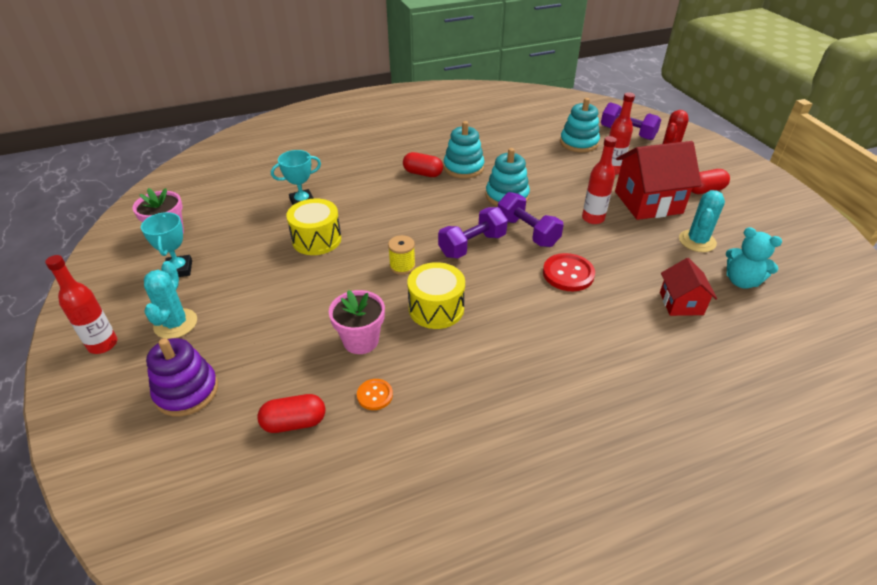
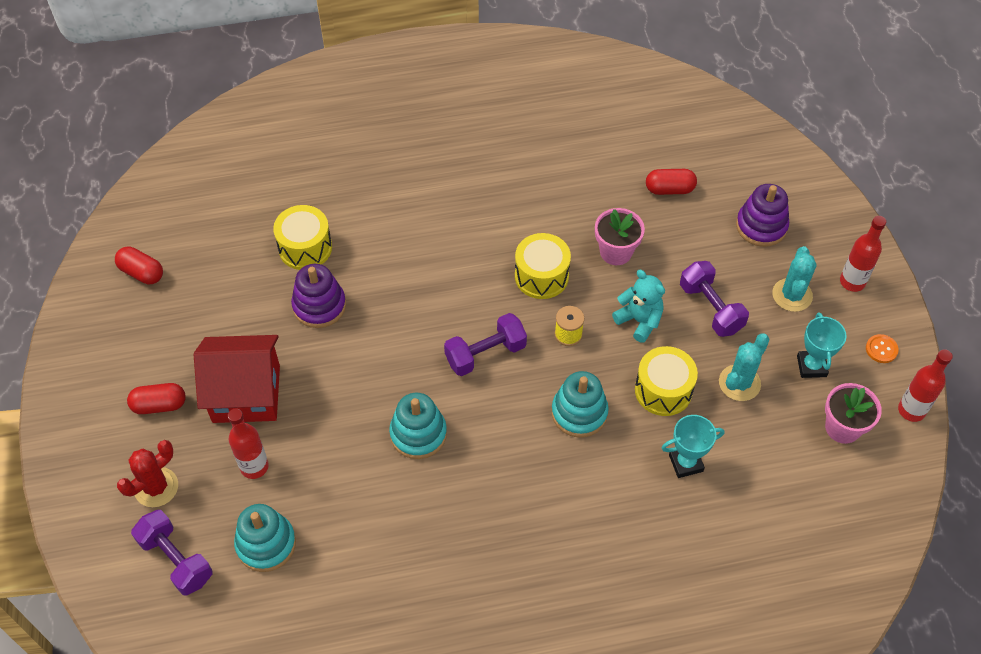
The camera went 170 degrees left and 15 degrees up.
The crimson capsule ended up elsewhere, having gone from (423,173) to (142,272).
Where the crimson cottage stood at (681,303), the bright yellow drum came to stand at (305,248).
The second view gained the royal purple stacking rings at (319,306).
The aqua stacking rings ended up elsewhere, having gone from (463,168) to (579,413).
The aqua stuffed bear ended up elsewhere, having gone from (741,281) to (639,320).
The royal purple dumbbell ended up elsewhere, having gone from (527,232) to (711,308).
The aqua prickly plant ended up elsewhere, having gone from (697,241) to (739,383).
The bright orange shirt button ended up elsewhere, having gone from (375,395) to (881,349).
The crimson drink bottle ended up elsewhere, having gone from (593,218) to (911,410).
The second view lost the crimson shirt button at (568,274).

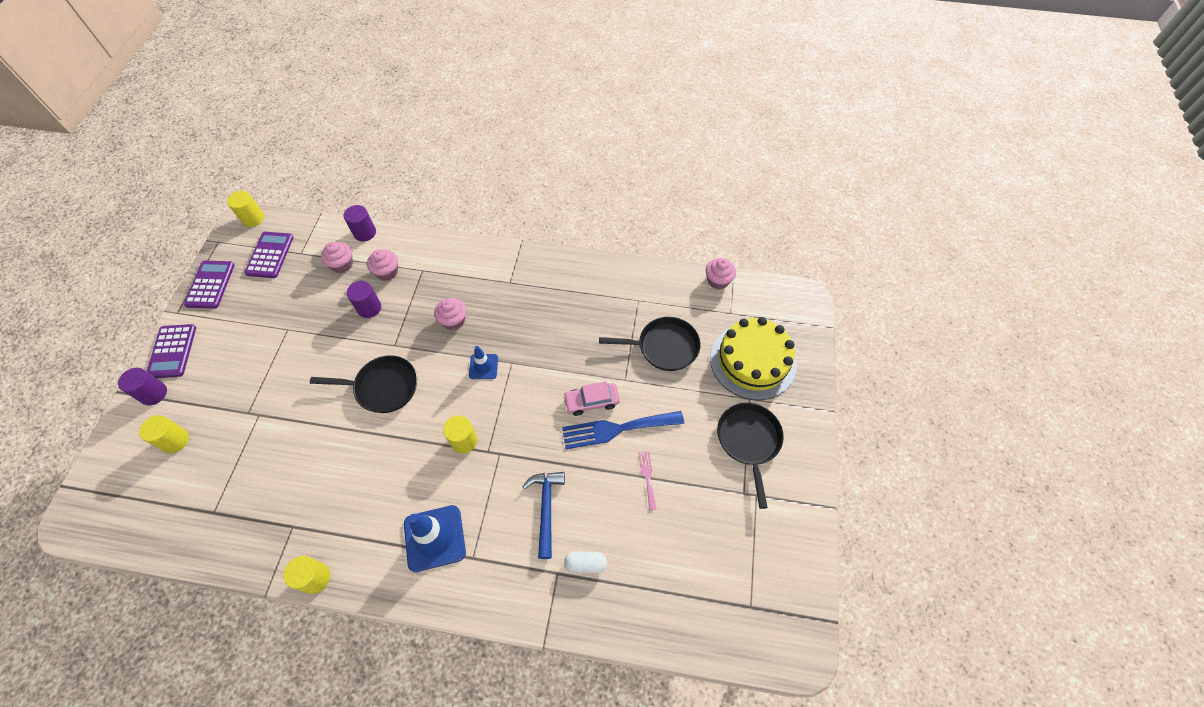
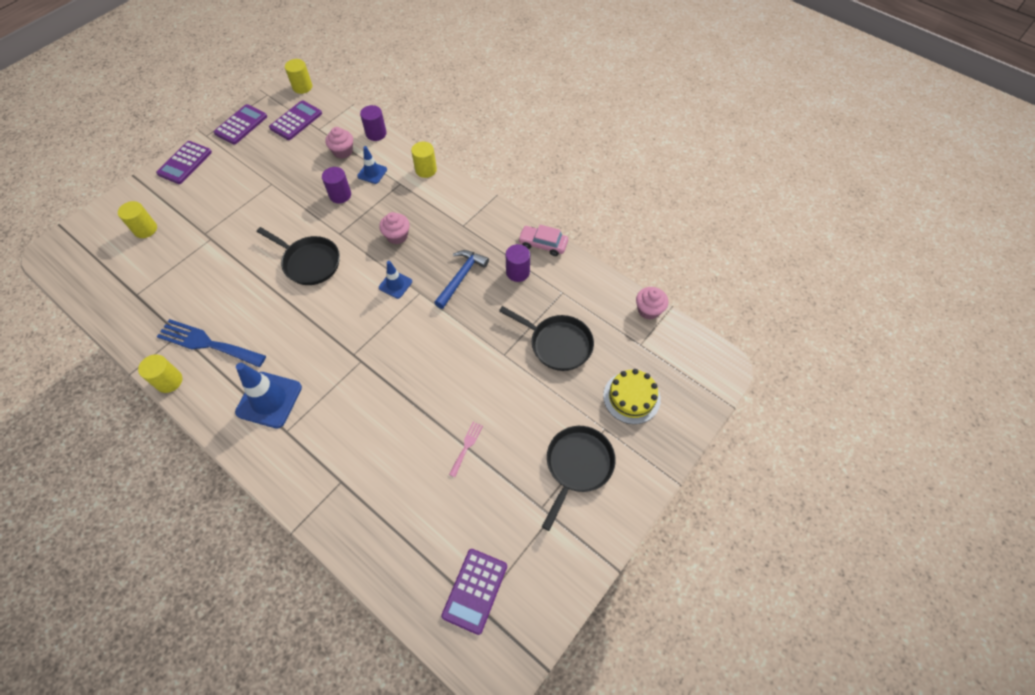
The camera went 30 degrees right and 0 degrees up.
The cobalt fork ended up elsewhere, having gone from (617,429) to (207,343).
Where the pink cupcake stood at (387,272), the cobalt safety cone came to stand at (372,173).
The bright yellow cylinder shape ended up elsewhere, having gone from (464,441) to (426,170).
The cobalt hammer ended up elsewhere, having gone from (546,508) to (461,277).
The second view gained the royal purple calculator at (475,590).
The royal purple cylinder shape ended up elsewhere, having gone from (153,393) to (517,272).
The pink automobile ended up elsewhere, having gone from (591,401) to (543,244).
The size of the bright yellow gateau at (752,361) changed by a factor of 0.63.
The second view lost the white capsule at (585,564).

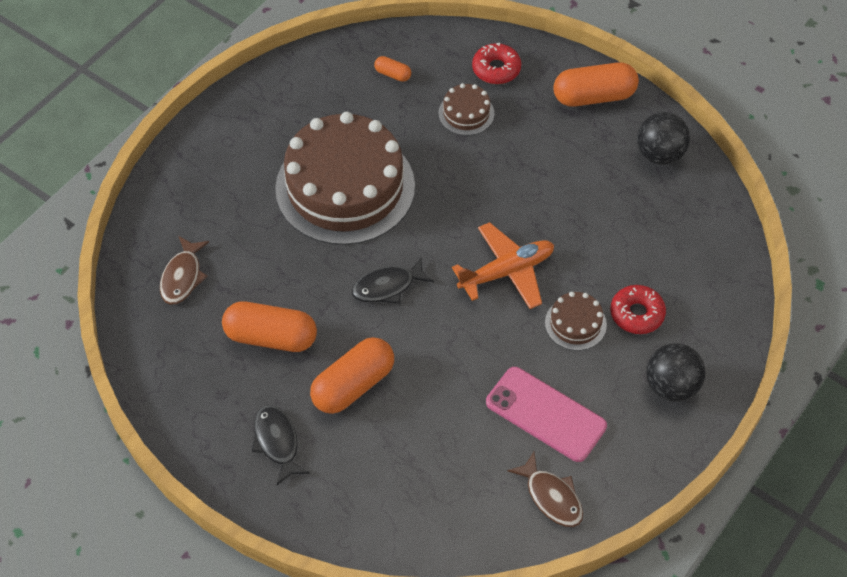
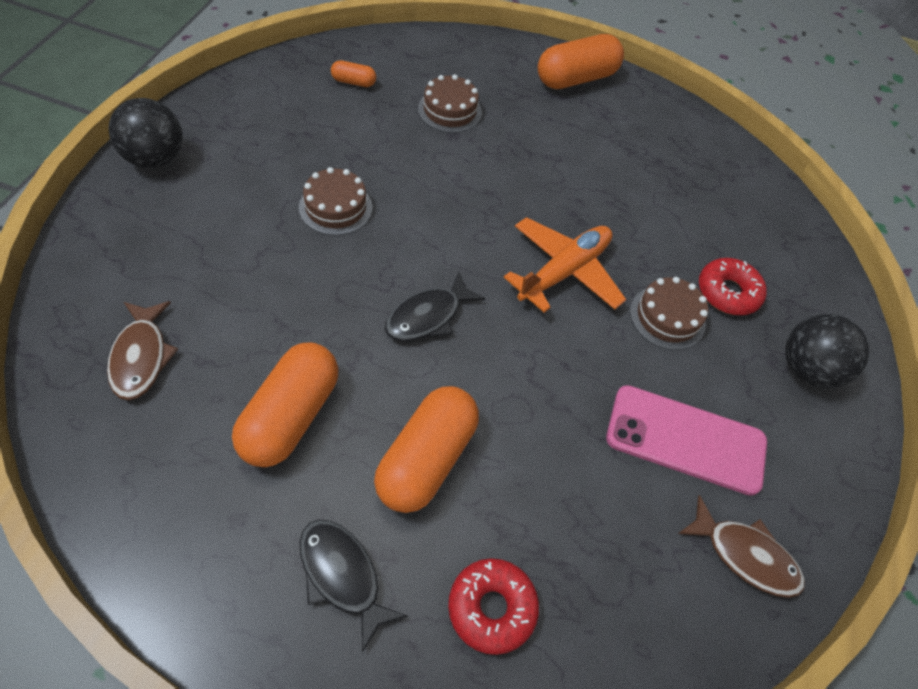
The camera went 25 degrees left and 0 degrees up.
The black play ball ended up elsewhere, having gone from (659,154) to (155,159).
The bright orange capsule at (271,337) ended up facing another way, 60 degrees counterclockwise from before.
The size of the russet gateau at (345,187) changed by a factor of 0.42.
The crimson donut ended up elsewhere, having gone from (496,69) to (491,608).

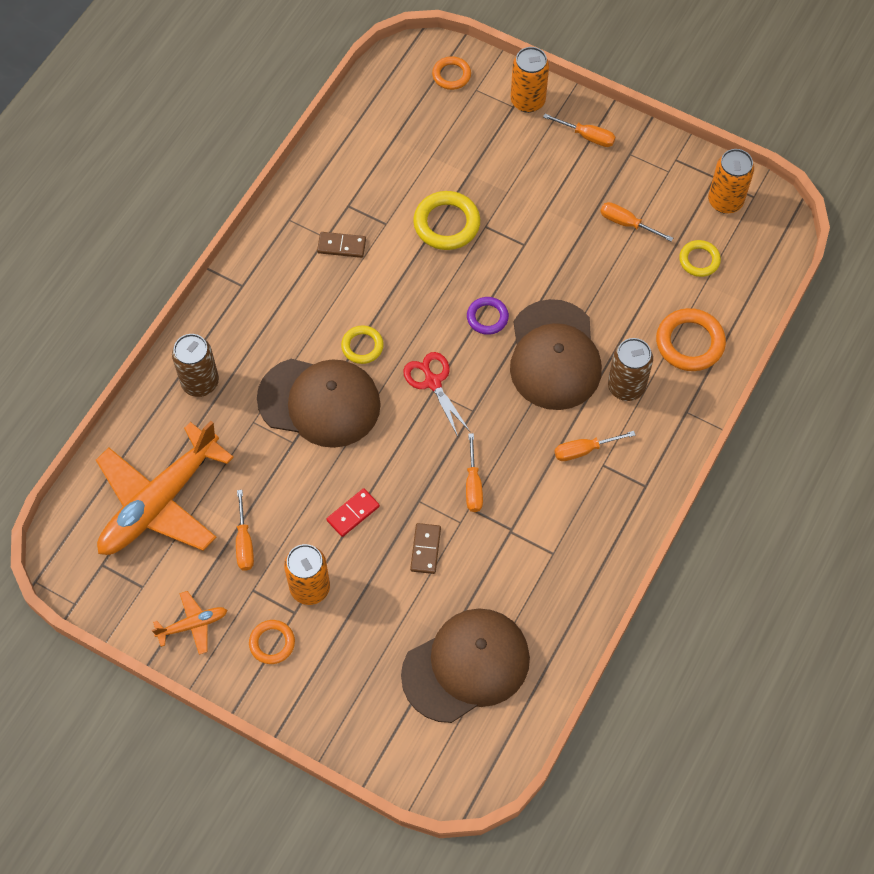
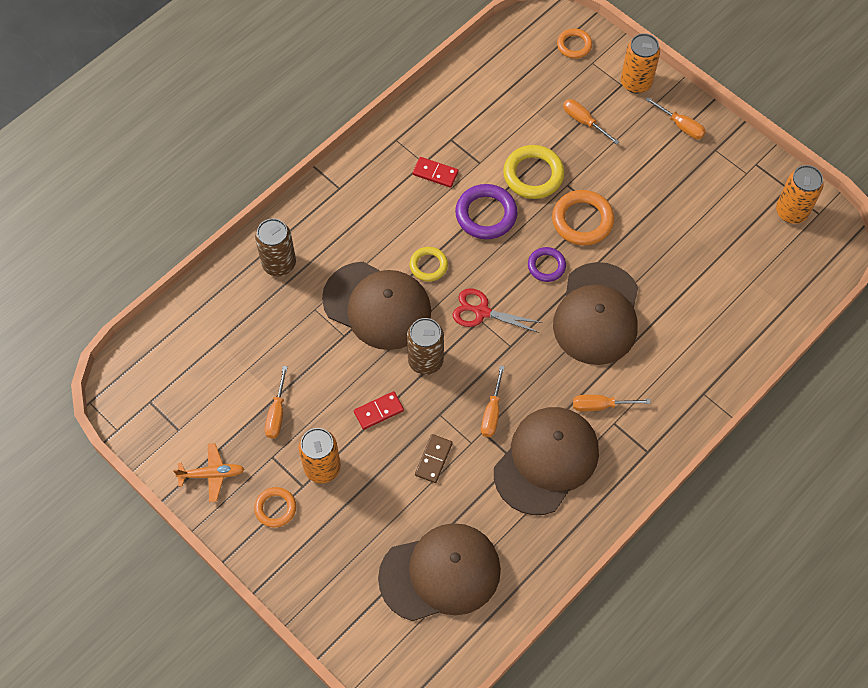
The camera went 15 degrees right and 0 degrees up.
The russet can ended up elsewhere, having gone from (626,386) to (425,361).
What was the russet domino at (341,246) turned into the crimson domino at (435,173).
The crimson pair of scissors at (432,382) ended up facing another way, 60 degrees counterclockwise from before.
The second view gained the royal purple hoop at (486,214).
The second view gained the russet peaked cap at (546,461).
The bright orange hoop ended up elsewhere, having gone from (689,343) to (582,220).
The bright orange hand screwdriver ended up elsewhere, having gone from (626,223) to (583,121).
The second view lost the bright orange toy plane at (160,502).
The second view lost the bright yellow hoop at (699,260).

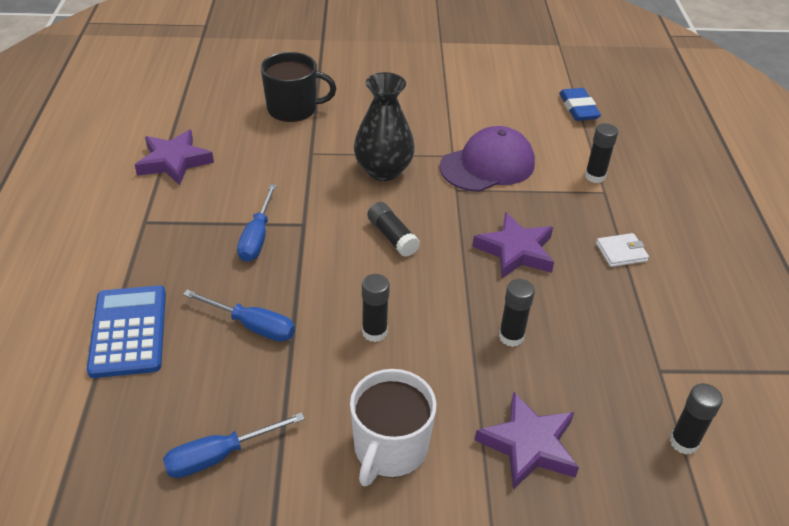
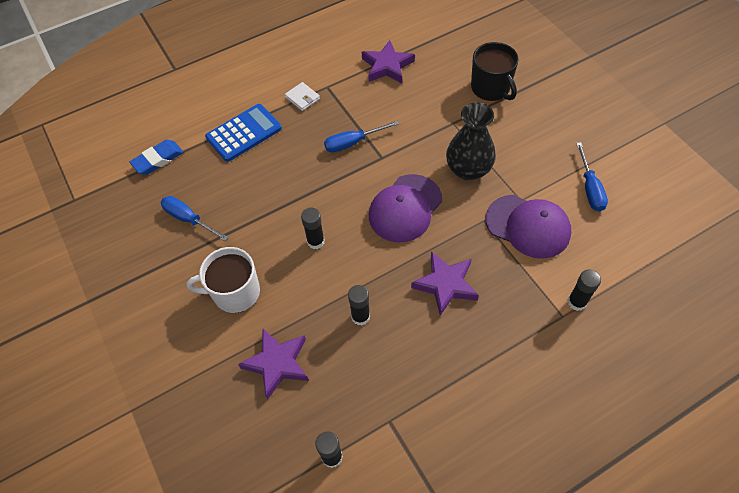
The camera went 65 degrees right and 15 degrees up.
The cobalt pencil eraser ended up elsewhere, having gone from (578,108) to (158,159).
The white card wallet ended up elsewhere, having gone from (621,252) to (302,98).
Where the black stick of glue stood at (392,237), the royal purple peaked cap came to stand at (405,208).
The cobalt hand screwdriver ended up elsewhere, having gone from (252,325) to (590,188).

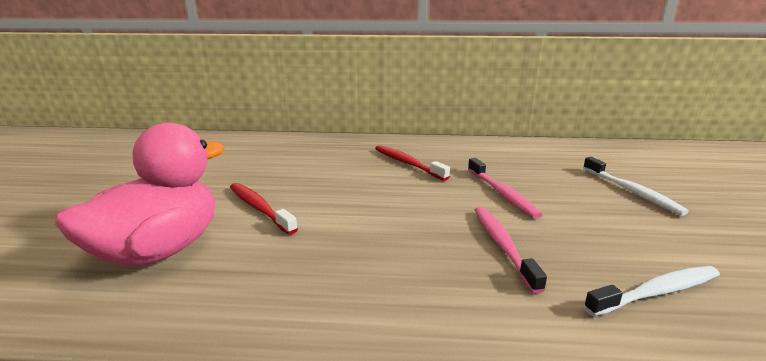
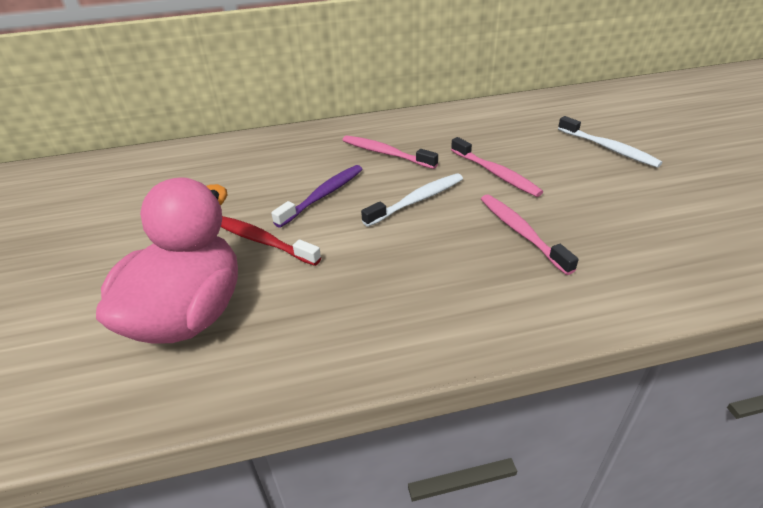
The camera went 15 degrees left and 15 degrees up.
The second view gained the royal purple tooth brush at (322,196).
What was the crimson tooth brush at (408,164) turned into the pink tooth brush at (386,153).
The white tooth brush ended up elsewhere, having gone from (655,292) to (416,201).

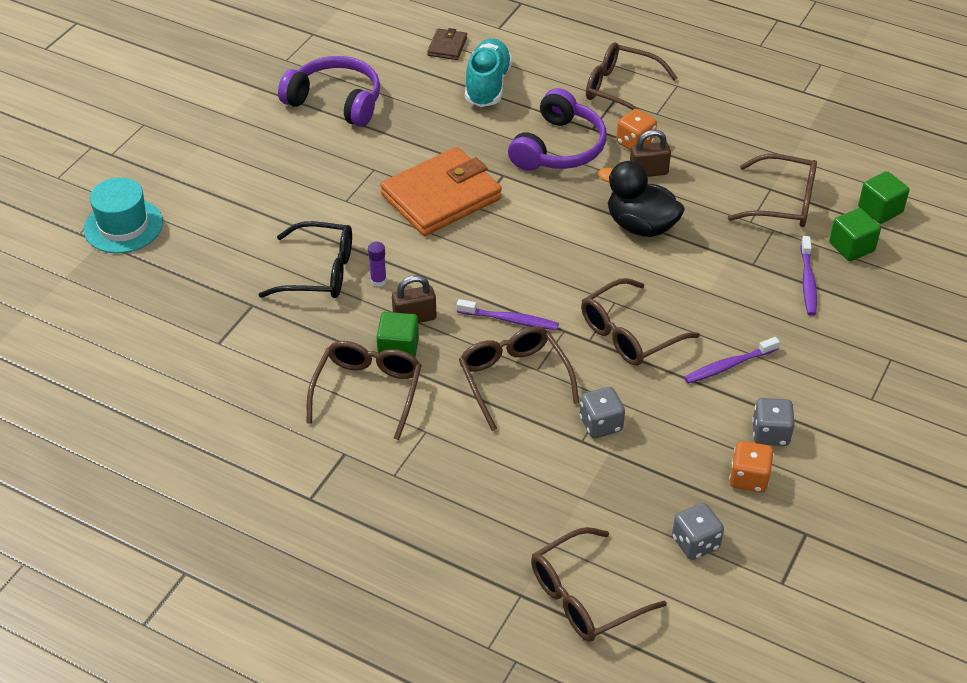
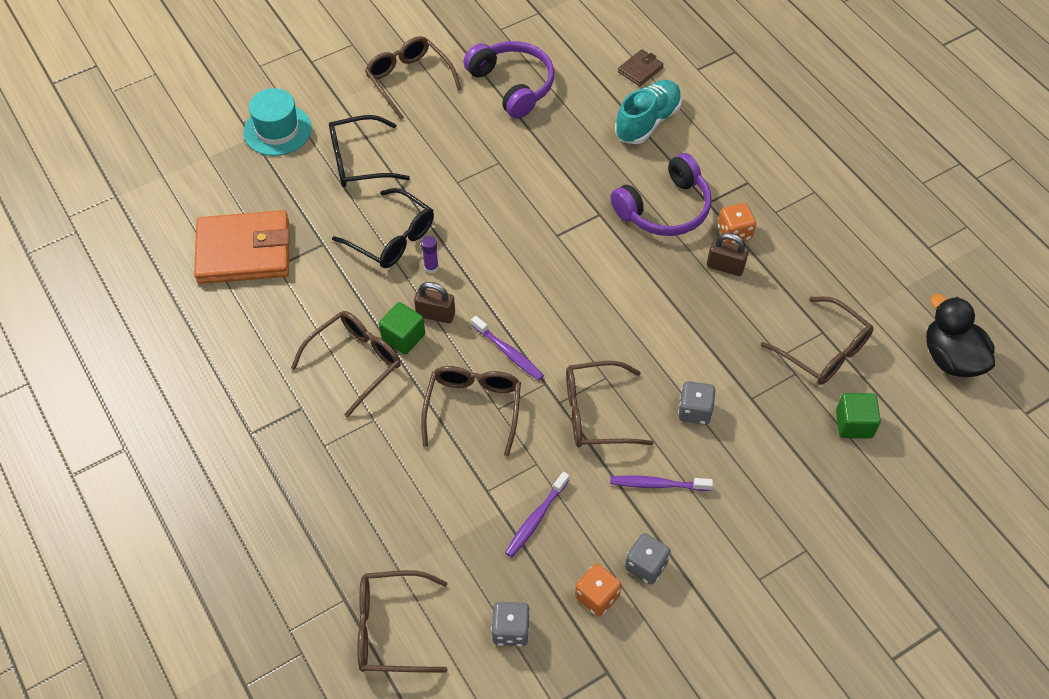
The camera went 30 degrees right and 10 degrees up.
The bright orange card wallet ended up elsewhere, having gone from (441,197) to (244,251).
The second view gained the black eyeglasses at (359,161).
The russet eyeglasses ended up elsewhere, having gone from (621,89) to (409,80).
The royal purple tooth brush ended up elsewhere, having gone from (808,281) to (536,519).
The grey dice ended up elsewhere, having gone from (601,424) to (694,411).
The black toy duck ended up elsewhere, having gone from (640,226) to (951,358).
The second view lost the leaf-green solid cube at (880,210).

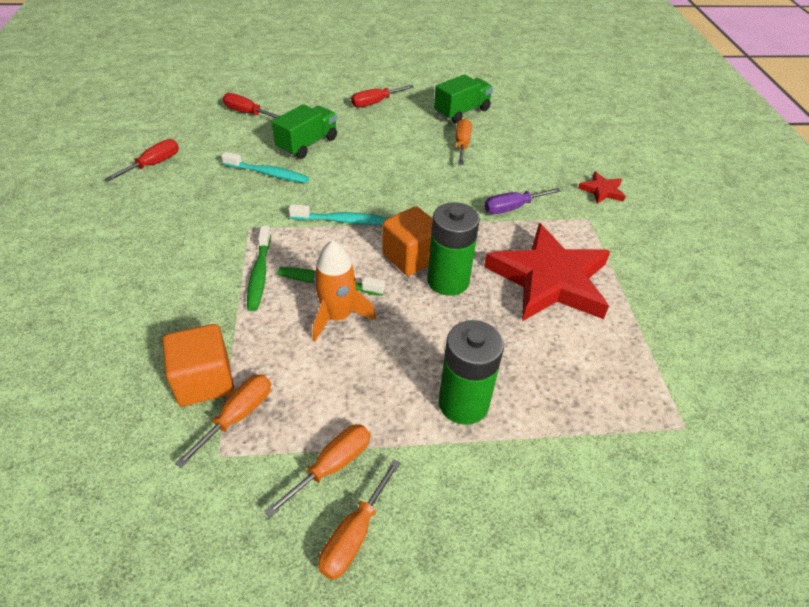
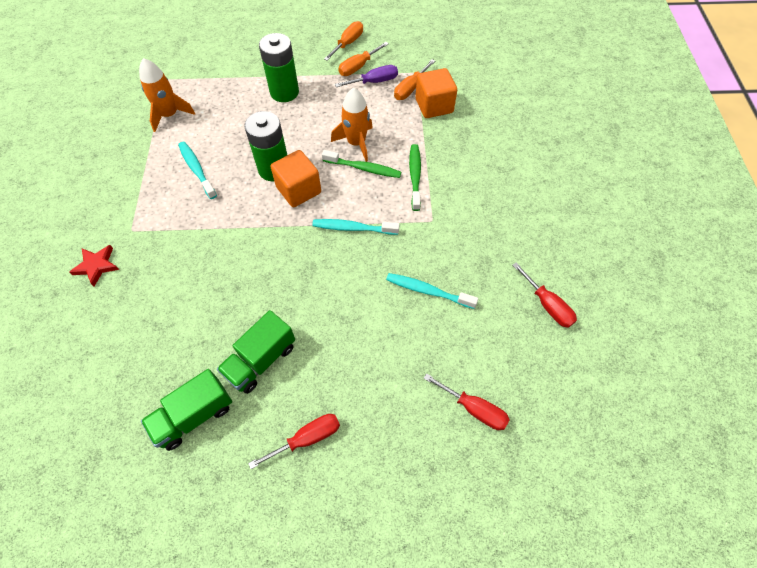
The camera went 175 degrees left and 15 degrees up.
The second view gained the bright orange toy rocket at (169,115).
Where the crimson star shape stood at (549,279), the aqua tooth brush came to stand at (197,169).
The leaf-green toy truck ended up elsewhere, having gone from (307,144) to (261,360).
The royal purple hand screwdriver ended up elsewhere, having gone from (512,208) to (374,82).
The crimson hand screwdriver at (154,164) ended up facing another way, 75 degrees counterclockwise from before.
The second view lost the bright orange hand screwdriver at (462,145).

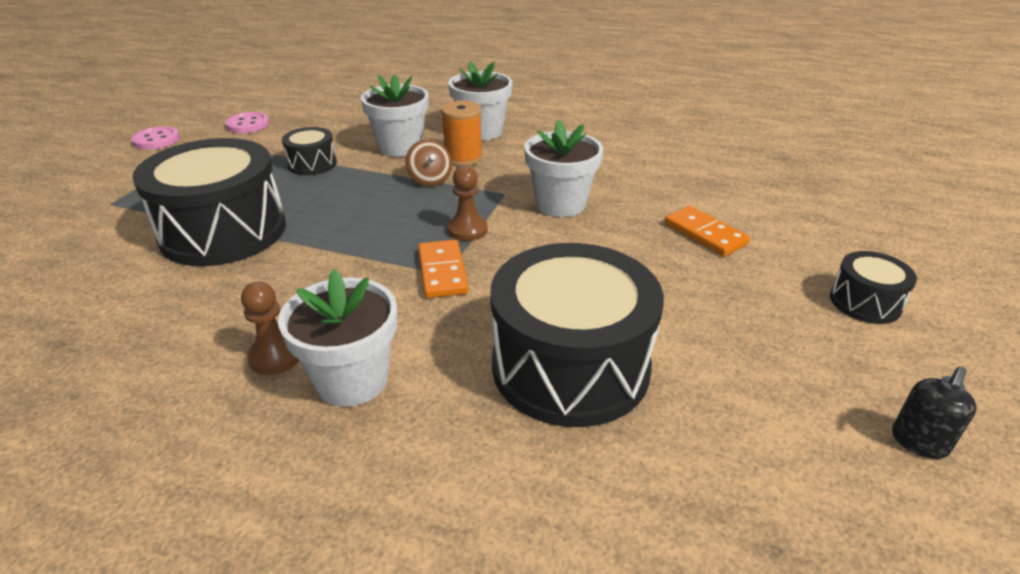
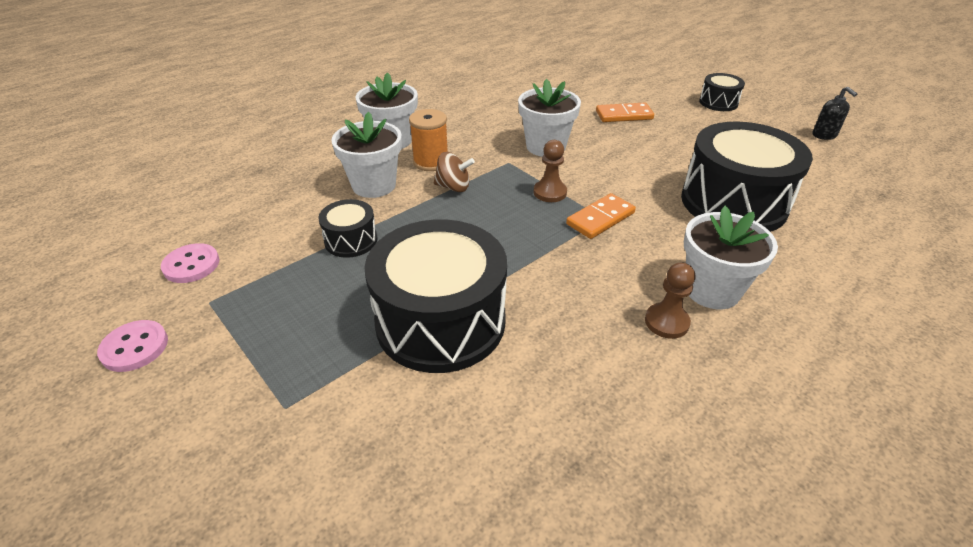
The camera went 60 degrees left and 5 degrees up.
The bright orange domino at (442,272) ended up facing another way, 60 degrees counterclockwise from before.

